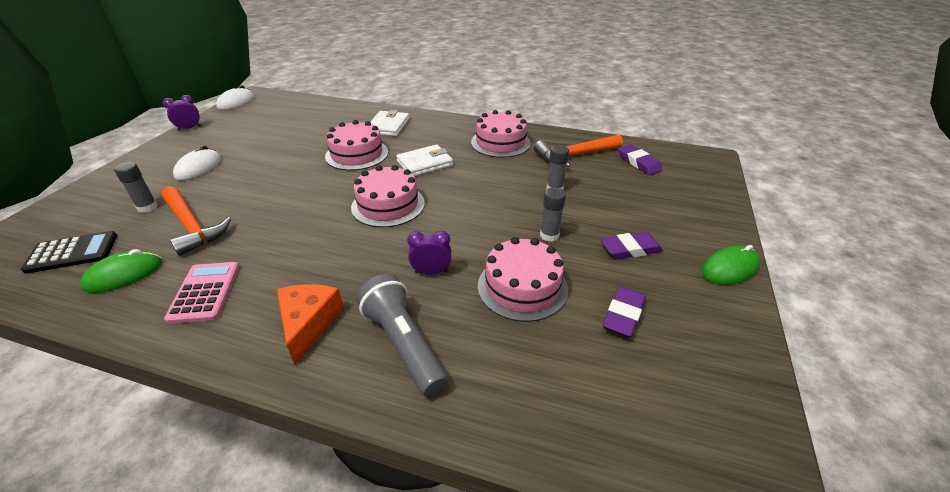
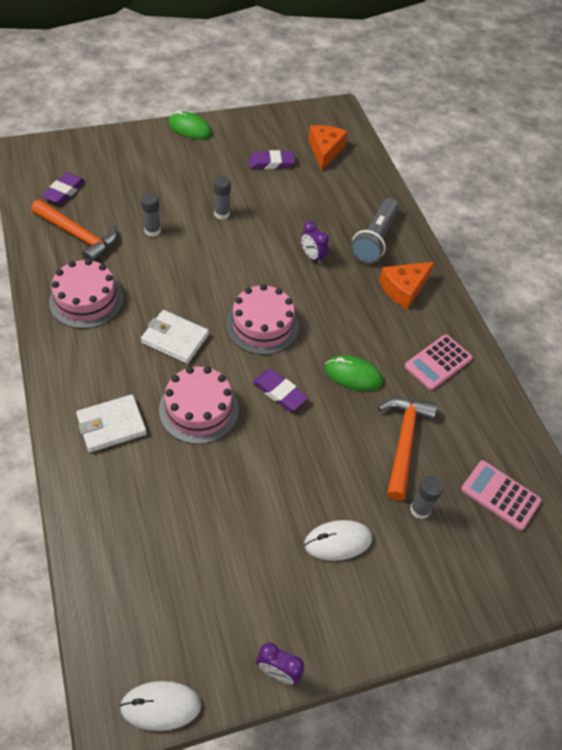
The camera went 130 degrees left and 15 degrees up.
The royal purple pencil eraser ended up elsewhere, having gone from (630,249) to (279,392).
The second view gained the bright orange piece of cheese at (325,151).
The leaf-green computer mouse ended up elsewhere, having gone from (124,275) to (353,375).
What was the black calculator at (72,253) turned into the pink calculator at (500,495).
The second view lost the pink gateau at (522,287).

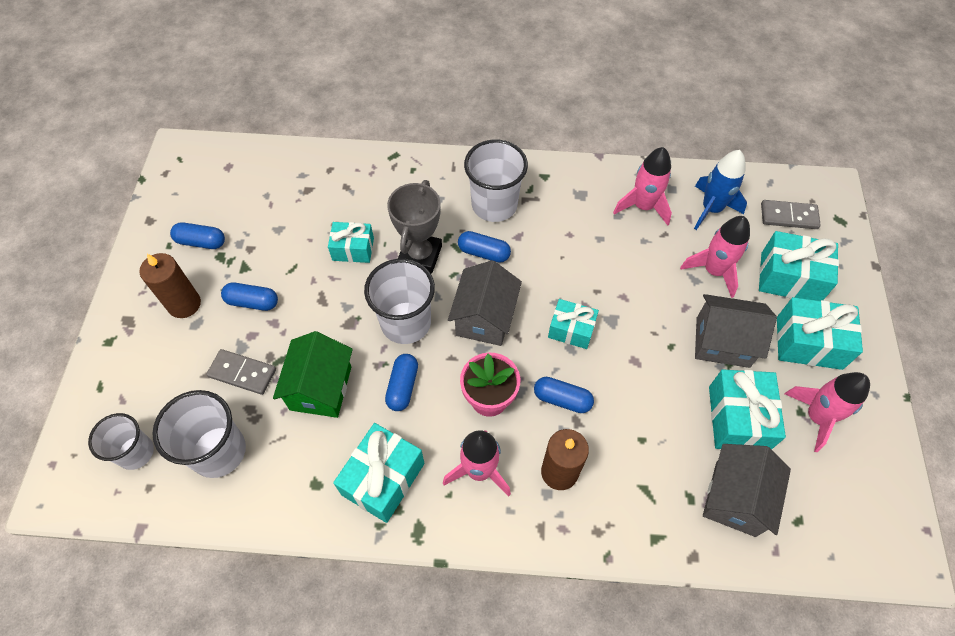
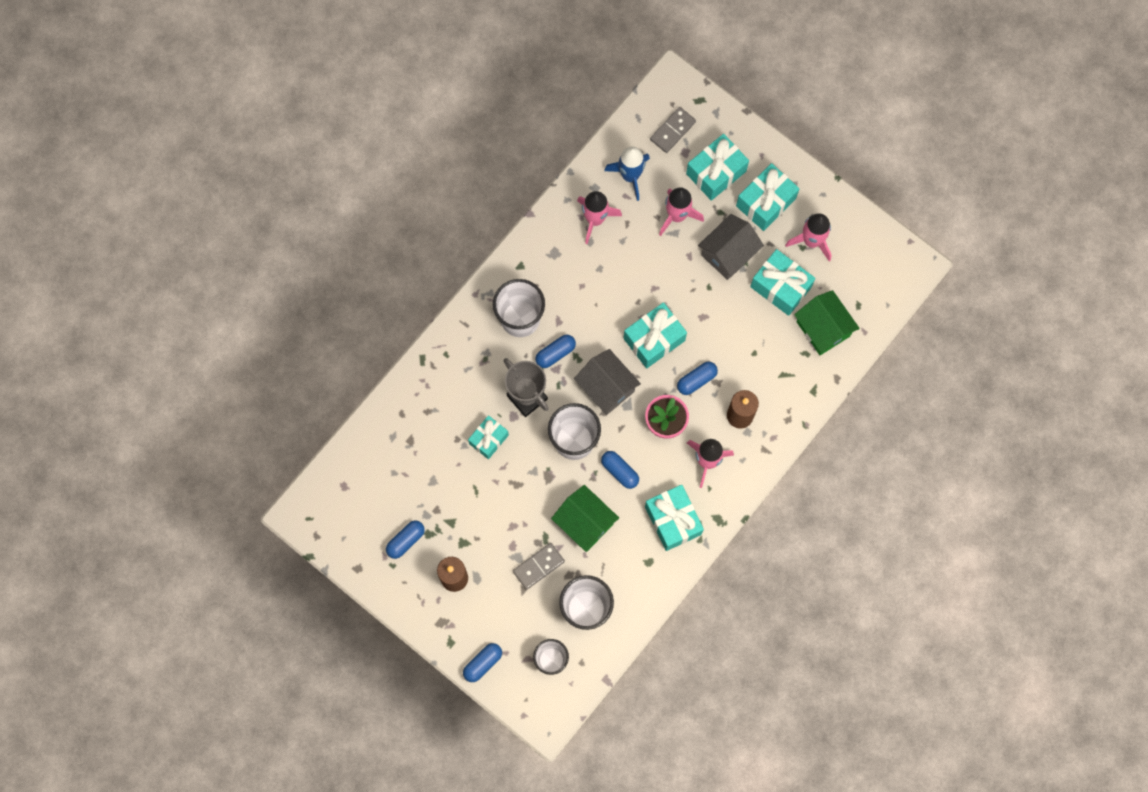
The camera went 55 degrees left and 15 degrees up.
The cobalt capsule ended up elsewhere, having gone from (252,302) to (483,663).
The size of the aqua wrapped gift at (571,330) changed by a factor of 1.55.
What was the grey cottage at (735,498) turned into the leaf-green cottage at (823,329).

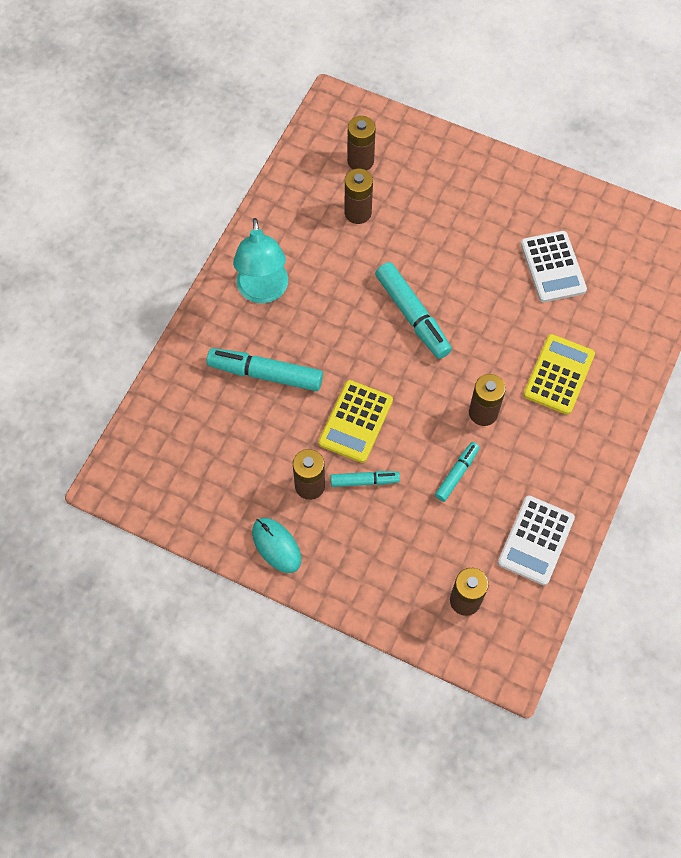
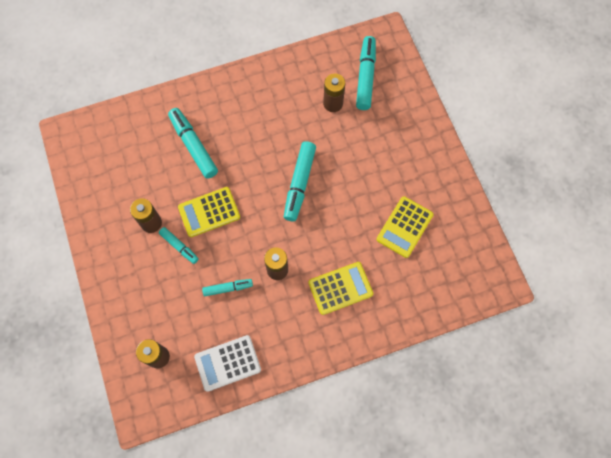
The camera went 45 degrees right and 5 degrees up.
Where the russet AA battery stood at (360,161), the aqua marker came to stand at (365,77).
What was the white calculator at (553,267) turned into the bright yellow calculator at (404,227).
The second view lost the aqua lamp at (263,291).
The second view lost the aqua computer mouse at (276,546).

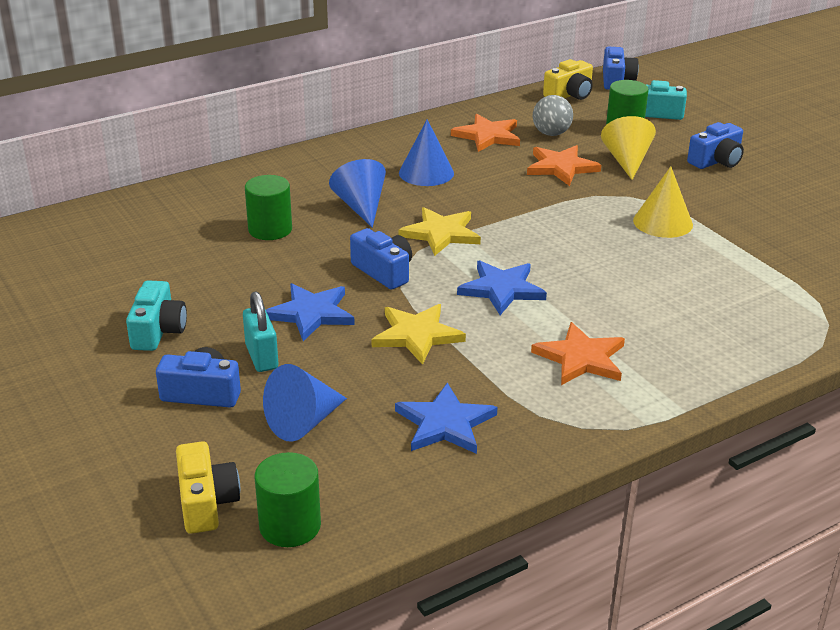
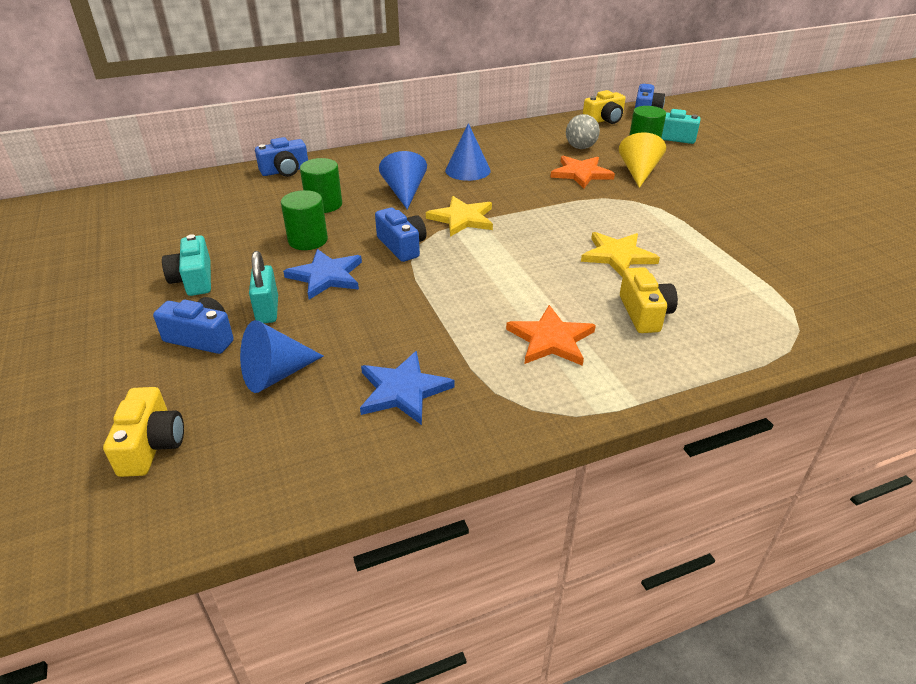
The camera went 10 degrees right and 5 degrees up.
The aqua compact camera at (158,331) ended up facing another way, 150 degrees clockwise from before.
The cobalt compact camera ended up elsewhere, having gone from (716,161) to (285,171).
The leaf-green cylinder shape ended up elsewhere, having gone from (290,526) to (308,240).
The bright yellow star shape ended up elsewhere, having gone from (417,335) to (618,256).
The second view gained the bright yellow compact camera at (644,313).
The second view lost the bright orange star shape at (488,136).
The second view lost the cobalt star shape at (501,289).
The second view lost the bright yellow cone shape at (663,222).

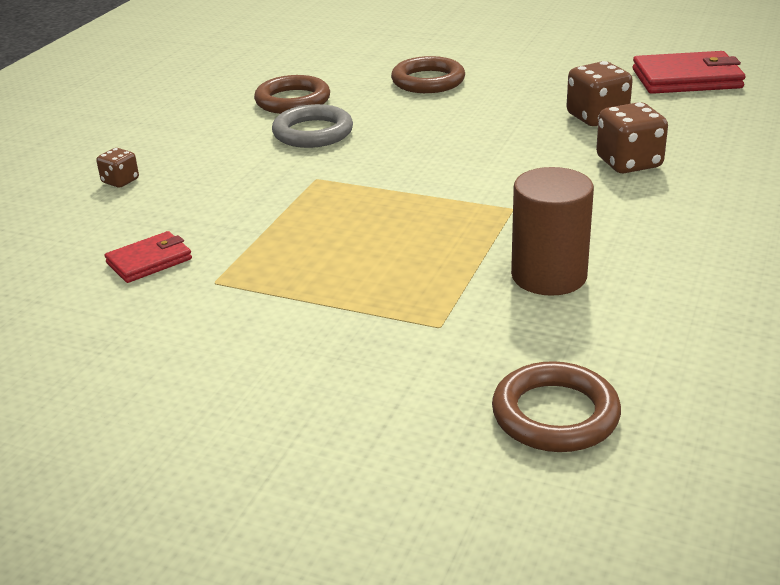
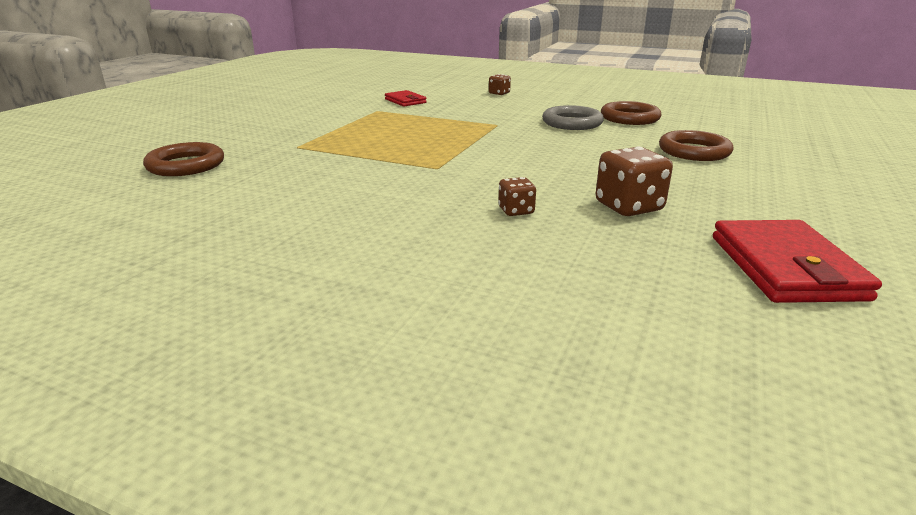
The camera went 90 degrees right and 5 degrees down.
The size of the russet dice at (629,163) changed by a factor of 0.56.
The second view lost the russet cylinder shape at (549,276).

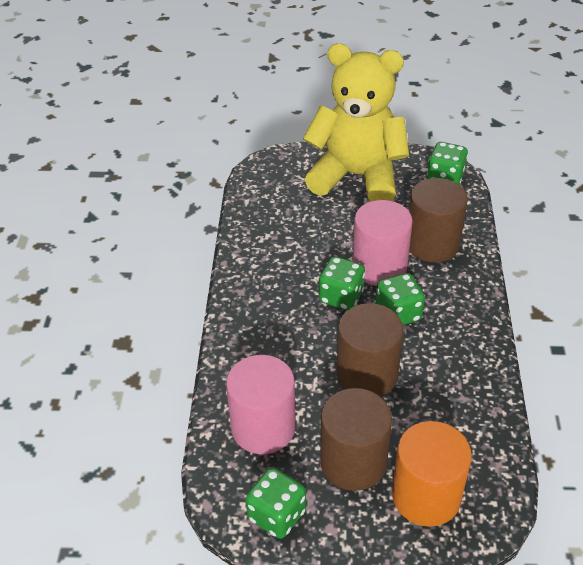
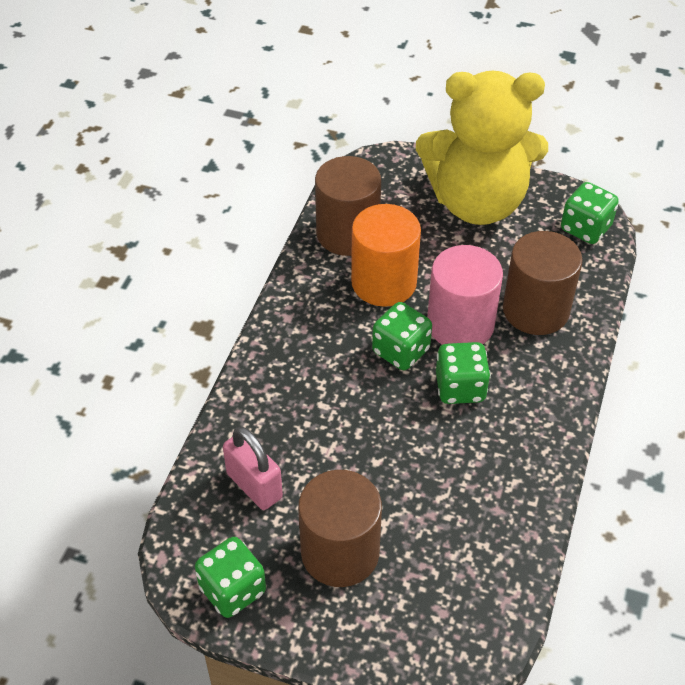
The camera went 15 degrees right and 5 degrees up.
Where the pink cylinder shape stood at (263,427), the pink padlock came to stand at (254,486).
The russet cylinder shape ended up elsewhere, having gone from (367,374) to (347,233).
The bright orange cylinder shape ended up elsewhere, having gone from (426,496) to (384,282).
The bright yellow stuffed bear at (356,176) ended up facing another way, 150 degrees clockwise from before.

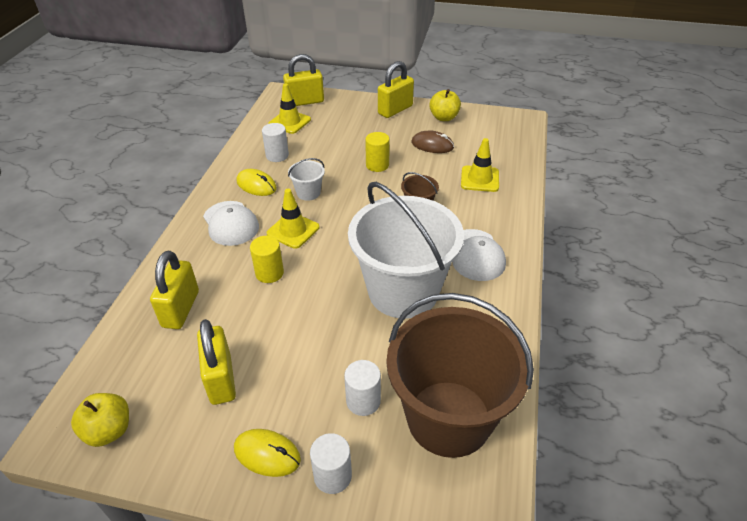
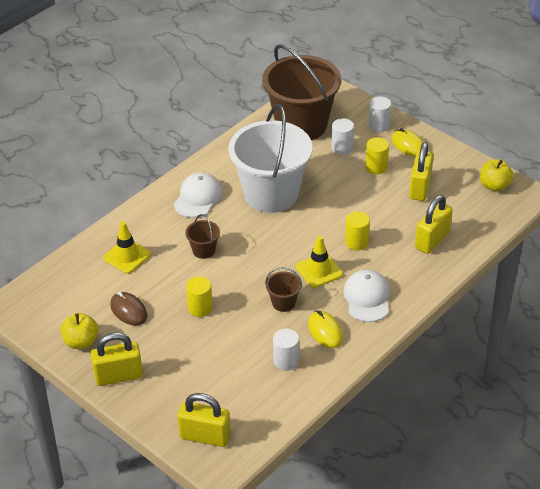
The camera went 150 degrees left and 0 degrees up.
What was the white bucket at (308,193) turned into the russet bucket at (283,302).
The second view gained the bright yellow cylinder shape at (376,167).
The second view lost the bright yellow safety cone at (289,122).

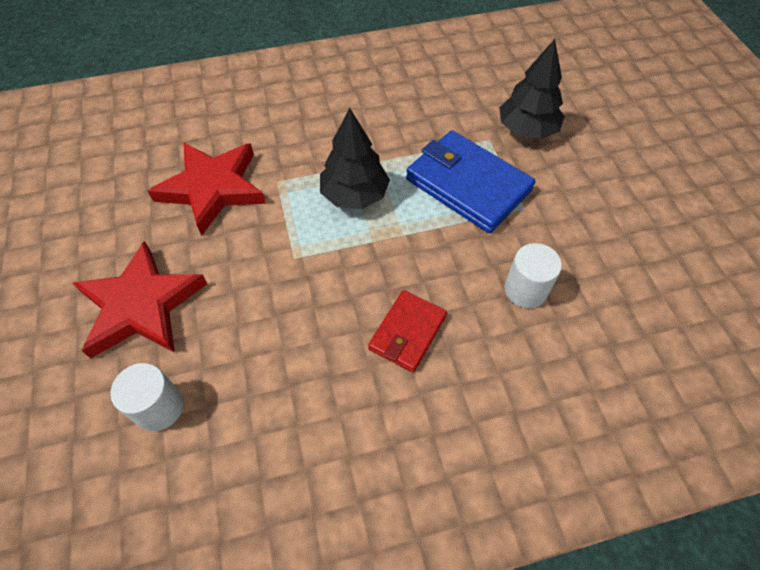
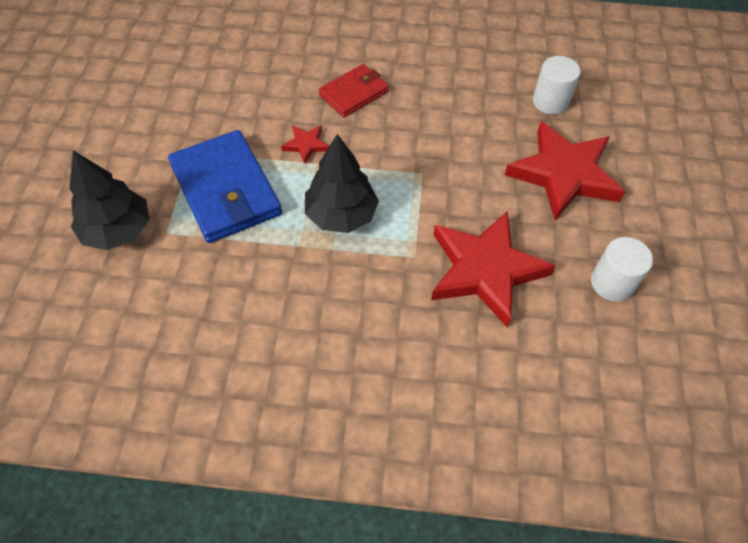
The camera went 160 degrees left and 0 degrees up.
The second view gained the crimson star shape at (306,145).
The white cylinder shape ended up elsewhere, having gone from (525,290) to (612,283).

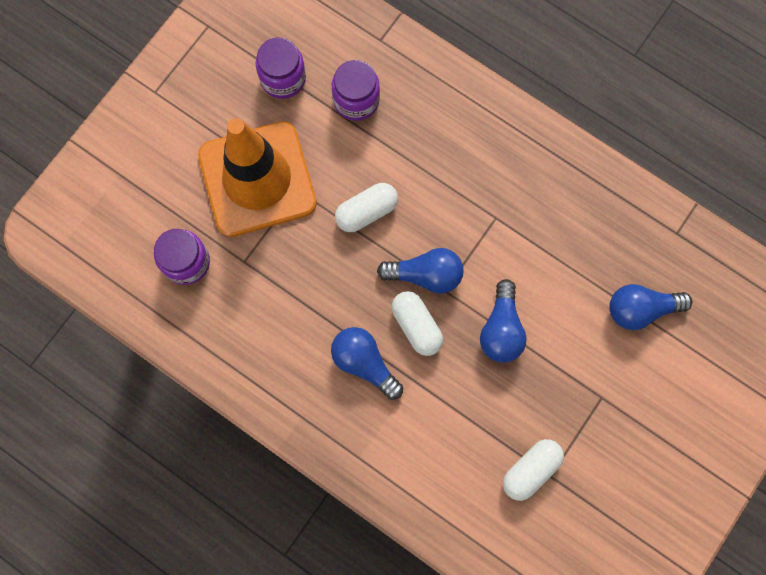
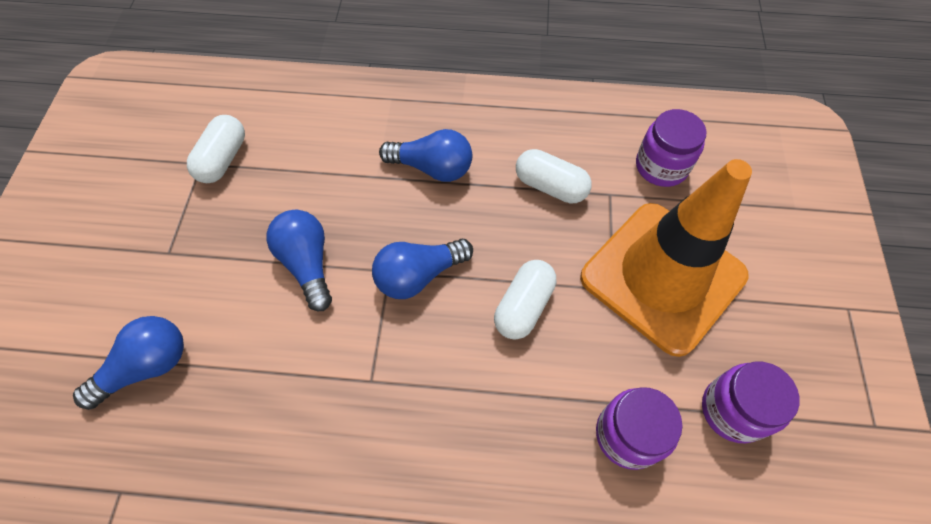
The camera went 150 degrees right and 15 degrees down.
The white capsule ended up elsewhere, having gone from (416,326) to (550,186).

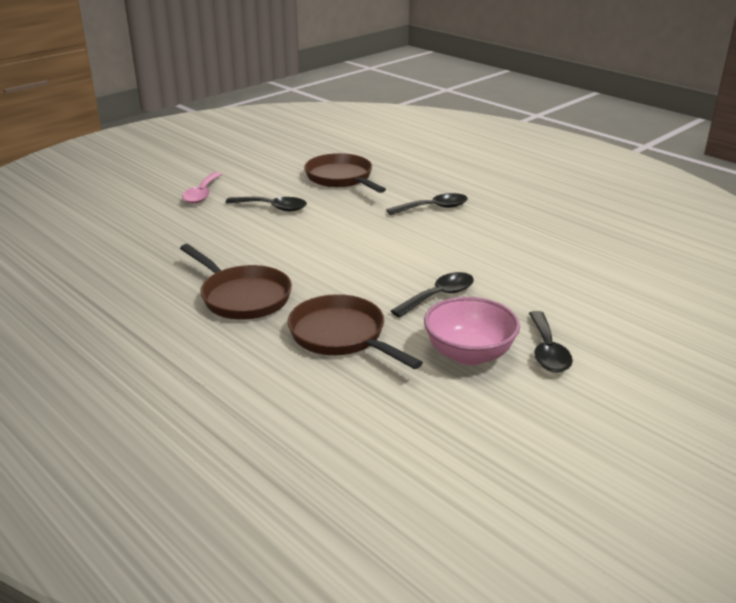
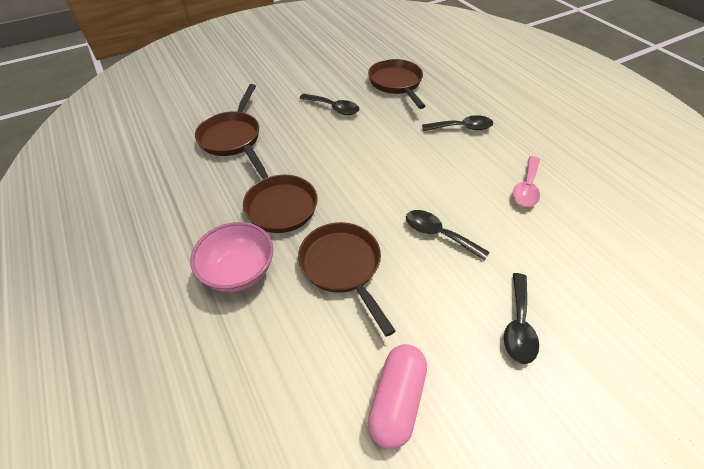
The camera went 15 degrees right and 20 degrees up.
The pink deep dish ended up elsewhere, having gone from (469,354) to (239,271).
The second view gained the russet frying pan at (231,135).
The second view gained the pink capsule at (397,400).
The black spoon at (439,296) ended up facing another way, 120 degrees counterclockwise from before.
The pink spoon ended up elsewhere, having gone from (202,194) to (526,188).

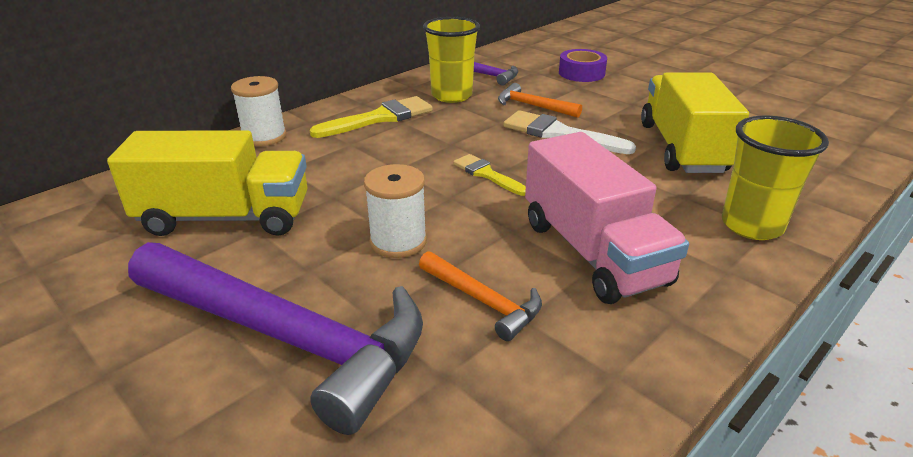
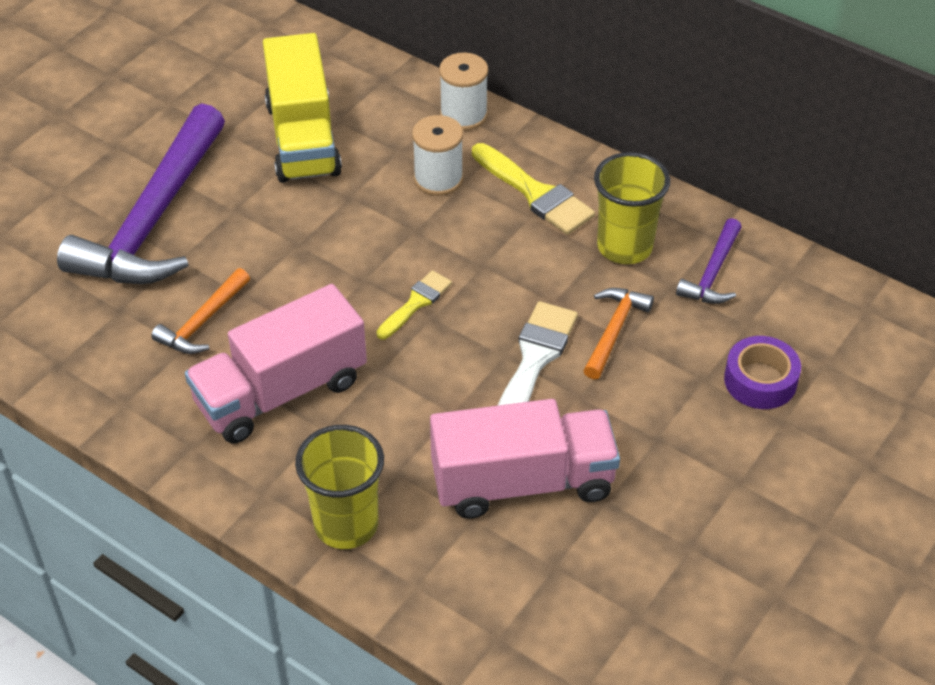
The camera went 80 degrees right and 15 degrees up.
The white reel of thread ended up elsewhere, having gone from (398,241) to (438,179).
What was the bright yellow toy truck at (682,148) turned into the pink toy truck at (523,482).

